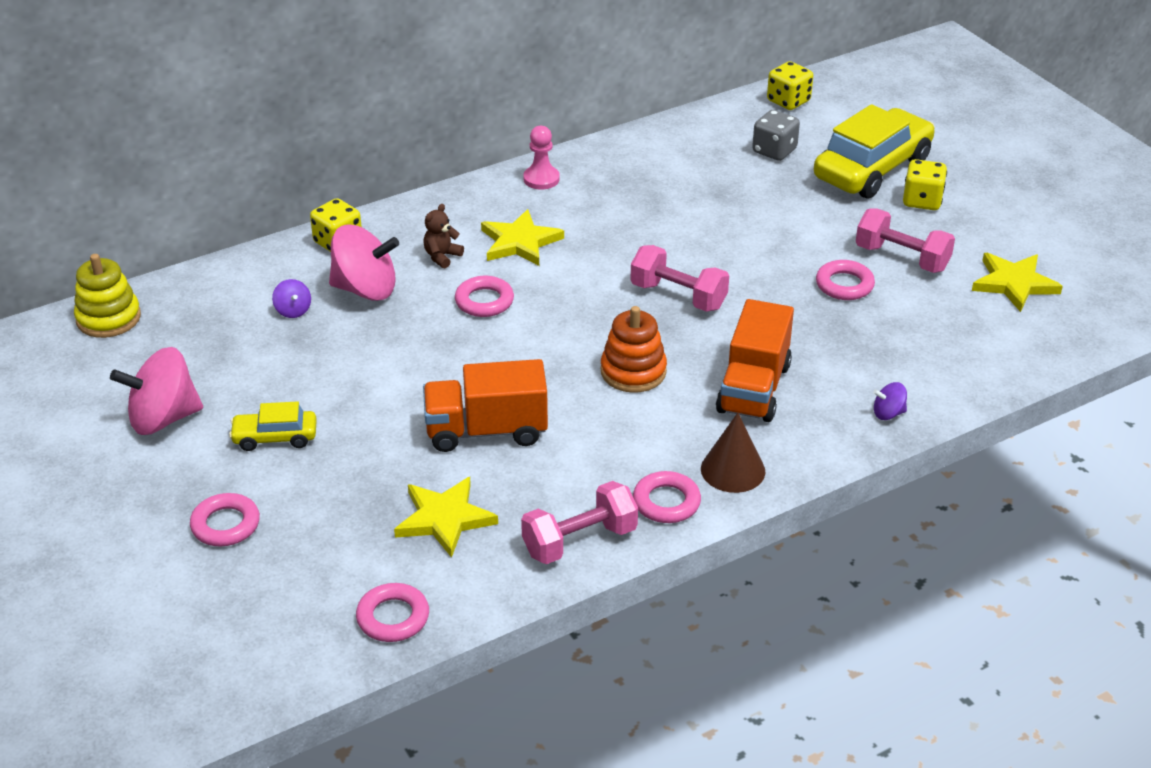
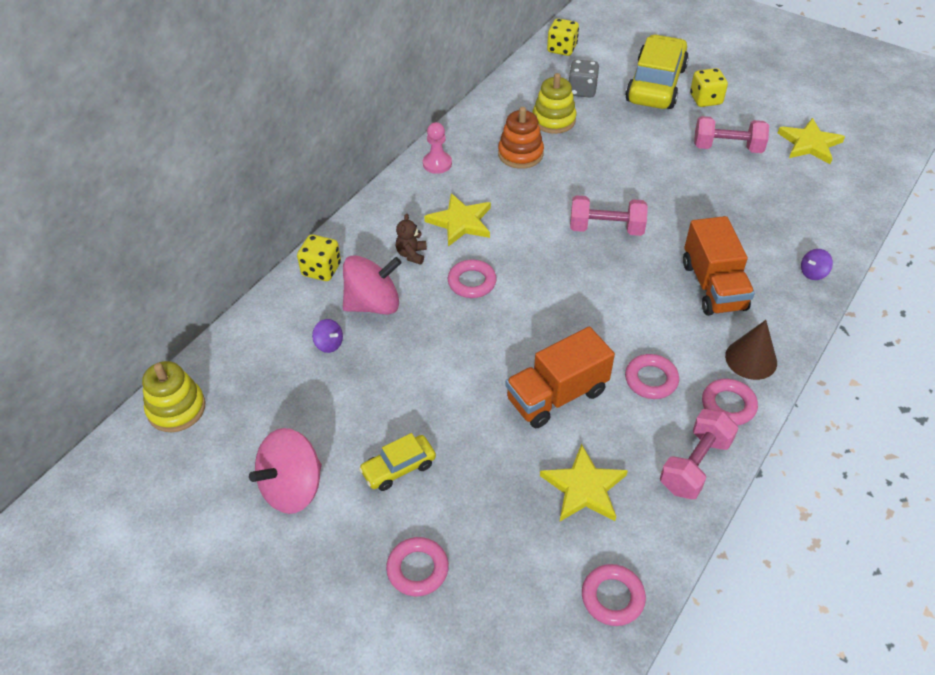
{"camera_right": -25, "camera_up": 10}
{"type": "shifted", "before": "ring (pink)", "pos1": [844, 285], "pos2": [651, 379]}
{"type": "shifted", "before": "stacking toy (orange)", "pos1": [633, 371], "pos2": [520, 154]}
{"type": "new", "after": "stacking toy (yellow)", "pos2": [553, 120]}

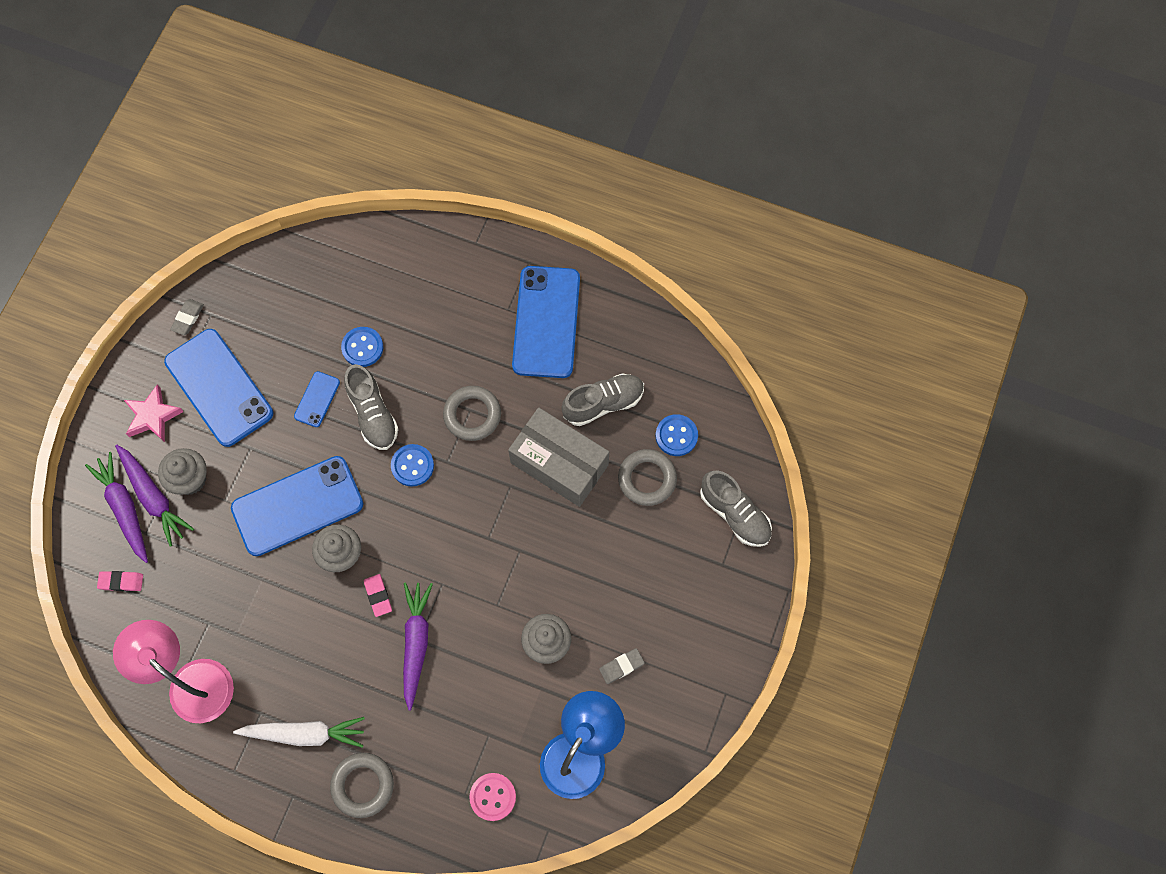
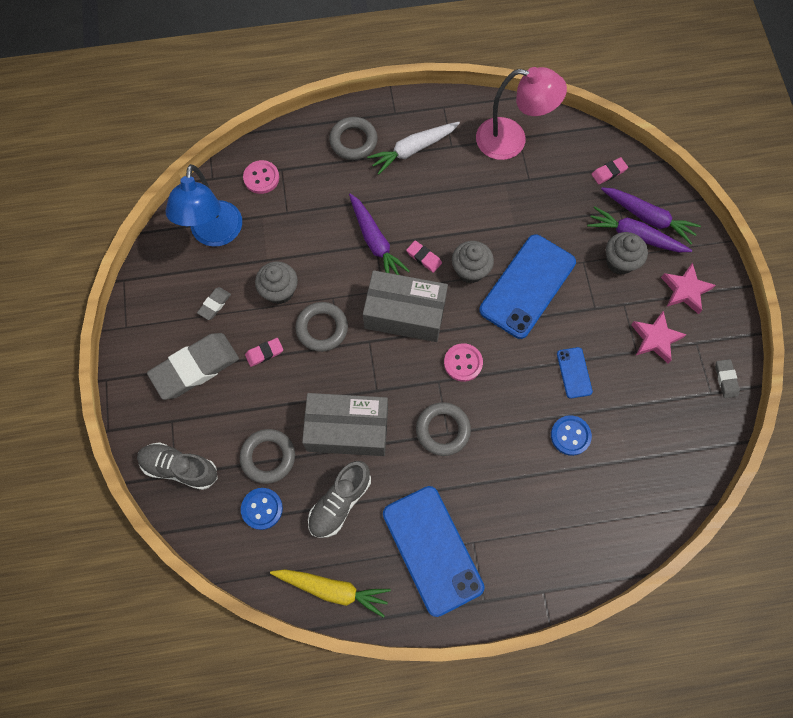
{"camera_right": 150, "camera_up": 0}
{"type": "swapped", "before": "phone (blue)", "after": "star (pink)", "pos1": [219, 387], "pos2": [655, 339]}
{"type": "gone", "before": "shoe (grey)", "pos1": [373, 414]}
{"type": "repainted", "before": "button (blue)", "after": "button (pink)", "pos1": [412, 466], "pos2": [463, 363]}
{"type": "new", "after": "box (grey)", "pos2": [405, 314]}
{"type": "new", "after": "ring (grey)", "pos2": [322, 328]}
{"type": "new", "after": "eraser (grey)", "pos2": [195, 368]}
{"type": "new", "after": "eraser (pink)", "pos2": [264, 353]}
{"type": "new", "after": "carrot (yellow)", "pos2": [333, 589]}

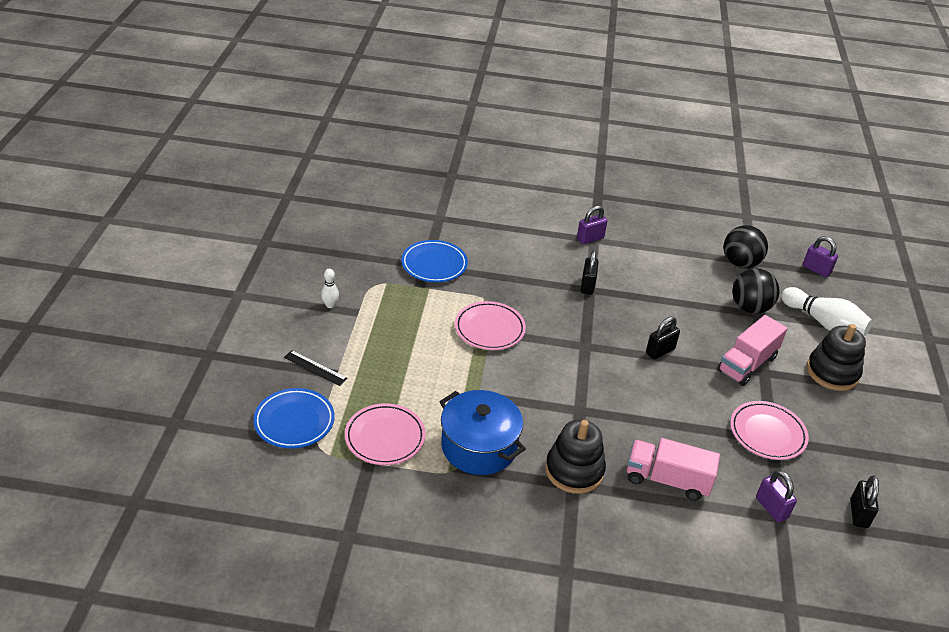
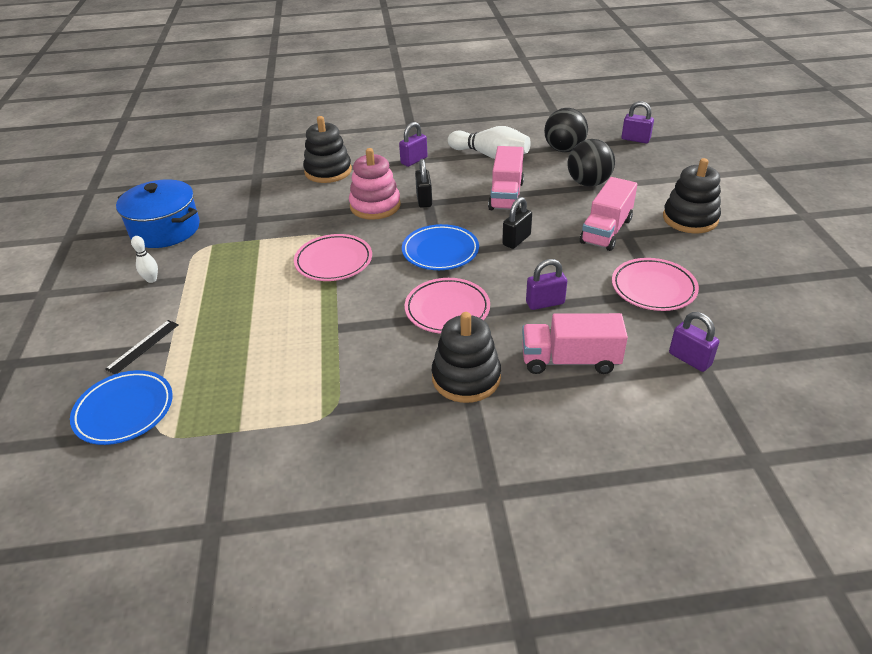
{"camera_right": -10, "camera_up": 0}
{"type": "shifted", "before": "plate (blue)", "pos1": [434, 264], "pos2": [440, 251]}
{"type": "shifted", "before": "bowling pin (white)", "pos1": [824, 323], "pos2": [490, 155]}
{"type": "rotated", "before": "ruler (black)", "pos1": [315, 368], "pos2": [143, 346], "turn": -75}
{"type": "shifted", "before": "pot (blue)", "pos1": [479, 446], "pos2": [165, 229]}
{"type": "shifted", "before": "plate (pink)", "pos1": [385, 437], "pos2": [447, 309]}
{"type": "gone", "before": "padlock (black)", "pos1": [858, 514]}
{"type": "new", "after": "stacking toy (black)", "pos2": [328, 171]}
{"type": "new", "after": "truck (pink)", "pos2": [506, 195]}
{"type": "new", "after": "stacking toy (pink)", "pos2": [375, 206]}
{"type": "new", "after": "padlock (purple)", "pos2": [545, 303]}

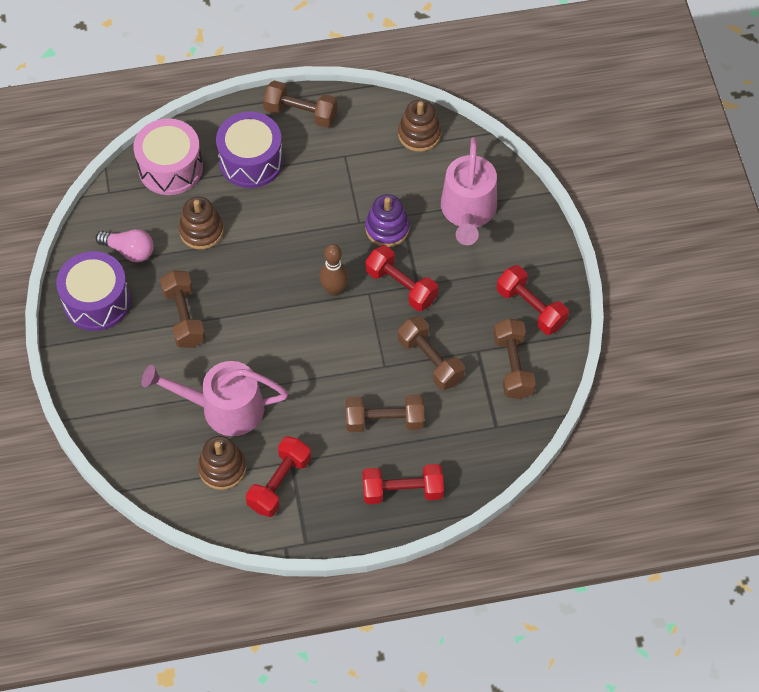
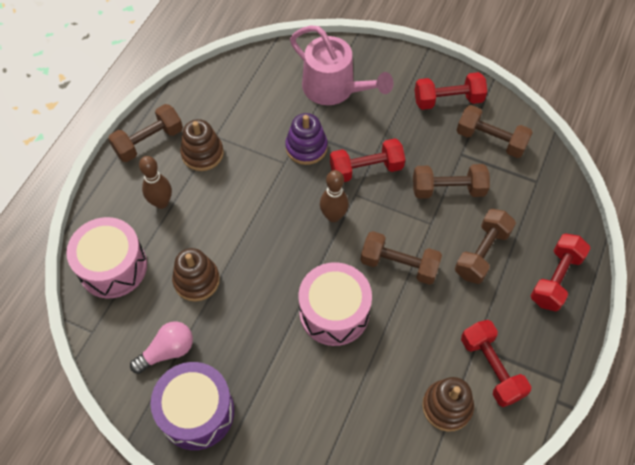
{"camera_right": -55, "camera_up": 0}
{"type": "shifted", "before": "stacking toy (brown)", "pos1": [419, 134], "pos2": [202, 154]}
{"type": "swapped", "before": "drum (purple)", "after": "bowling pin (brown)", "pos1": [251, 161], "pos2": [161, 202]}
{"type": "shifted", "before": "dumbbell (brown)", "pos1": [184, 317], "pos2": [399, 265]}
{"type": "gone", "before": "watering can (pink)", "pos1": [223, 408]}
{"type": "new", "after": "drum (pink)", "pos2": [334, 312]}

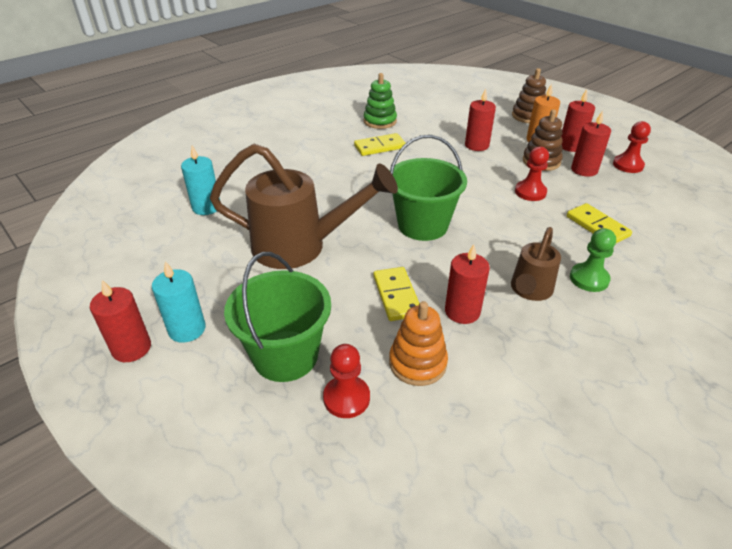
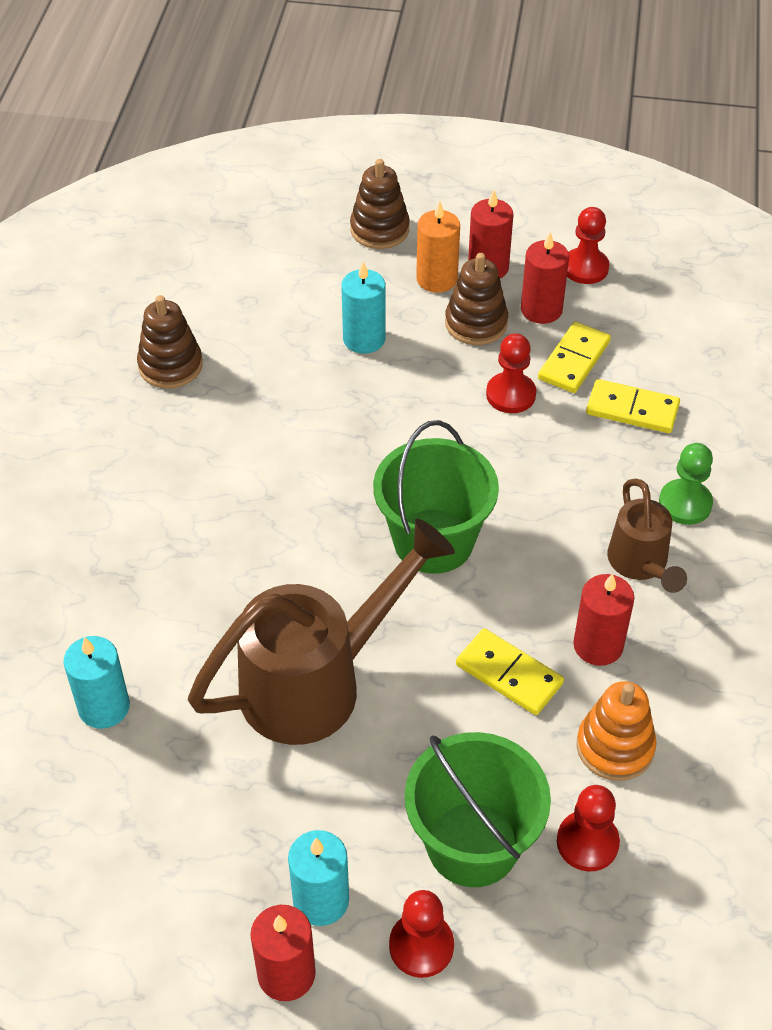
{"camera_right": -40, "camera_up": 10}
{"type": "repainted", "before": "stacking toy (green)", "after": "stacking toy (brown)", "pos1": [380, 121], "pos2": [170, 366]}
{"type": "repainted", "before": "candle (red)", "after": "candle (turquoise)", "pos1": [476, 145], "pos2": [364, 339]}
{"type": "shifted", "before": "domino (yellow)", "pos1": [379, 147], "pos2": [574, 360]}
{"type": "new", "after": "pawn (red)", "pos2": [421, 946]}

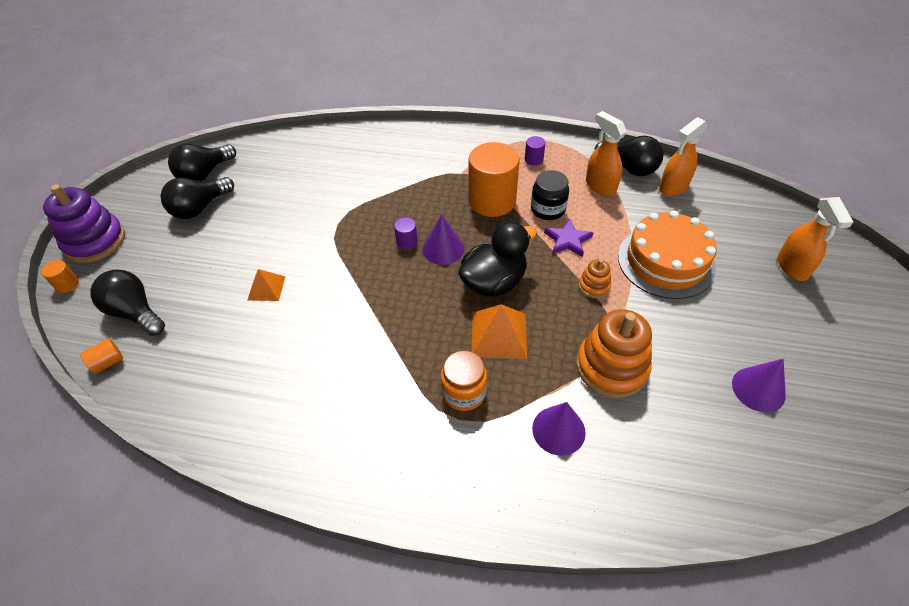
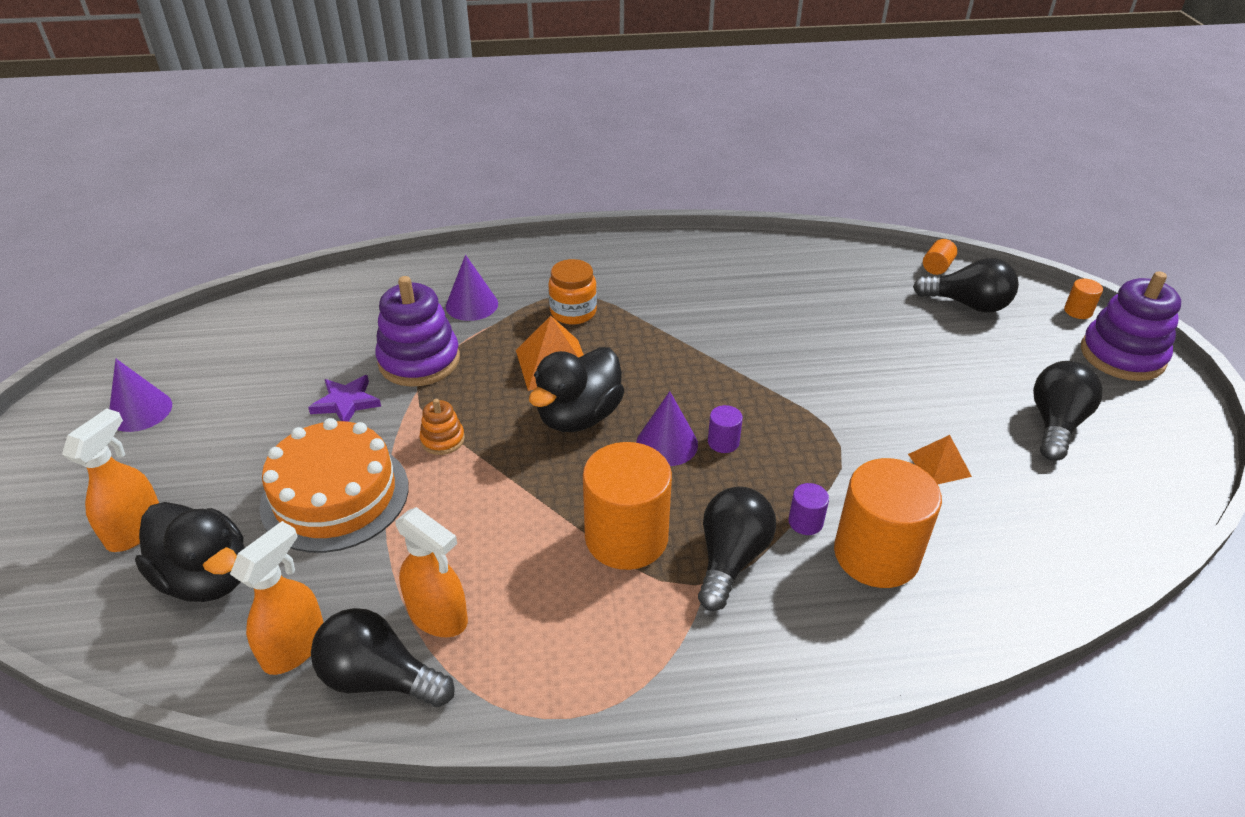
{"camera_right": 160, "camera_up": -10}
{"type": "shifted", "before": "cylinder (purple)", "pos1": [533, 159], "pos2": [805, 522]}
{"type": "shifted", "before": "light bulb (black)", "pos1": [204, 174], "pos2": [731, 559]}
{"type": "gone", "before": "jar (black)", "pos1": [547, 209]}
{"type": "rotated", "before": "spray bottle (orange)", "pos1": [792, 267], "pos2": [135, 529], "turn": 45}
{"type": "shifted", "before": "star (purple)", "pos1": [567, 240], "pos2": [346, 402]}
{"type": "shifted", "before": "pyramid (orange)", "pos1": [266, 288], "pos2": [939, 465]}
{"type": "repainted", "before": "stacking toy (orange)", "after": "stacking toy (purple)", "pos1": [611, 367], "pos2": [419, 361]}
{"type": "shifted", "before": "cone (purple)", "pos1": [758, 389], "pos2": [140, 411]}
{"type": "new", "after": "cylinder (orange)", "pos2": [876, 555]}
{"type": "new", "after": "duck (black)", "pos2": [206, 578]}

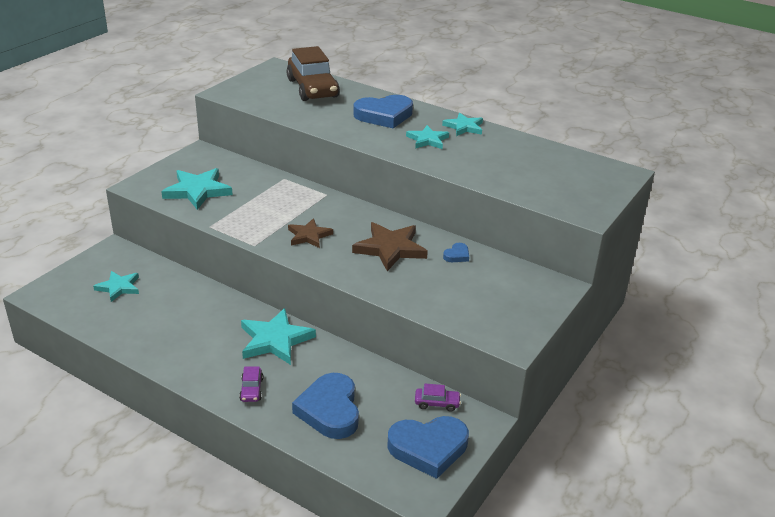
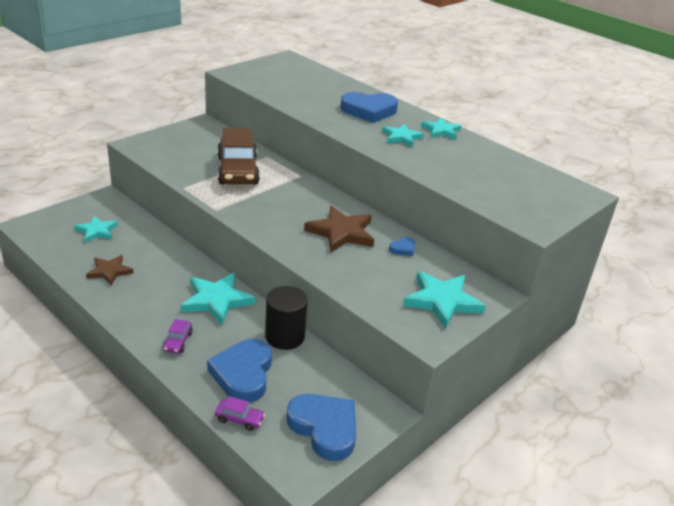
{"camera_right": 10, "camera_up": 0}
{"type": "shifted", "before": "car (brown)", "pos1": [312, 88], "pos2": [238, 171]}
{"type": "shifted", "before": "star (turquoise)", "pos1": [197, 191], "pos2": [442, 301]}
{"type": "shifted", "before": "star (brown)", "pos1": [309, 236], "pos2": [109, 271]}
{"type": "shifted", "before": "car (purple)", "pos1": [437, 403], "pos2": [239, 419]}
{"type": "rotated", "before": "heart (blue)", "pos1": [428, 448], "pos2": [324, 428], "turn": -135}
{"type": "new", "after": "cylinder (black)", "pos2": [284, 336]}

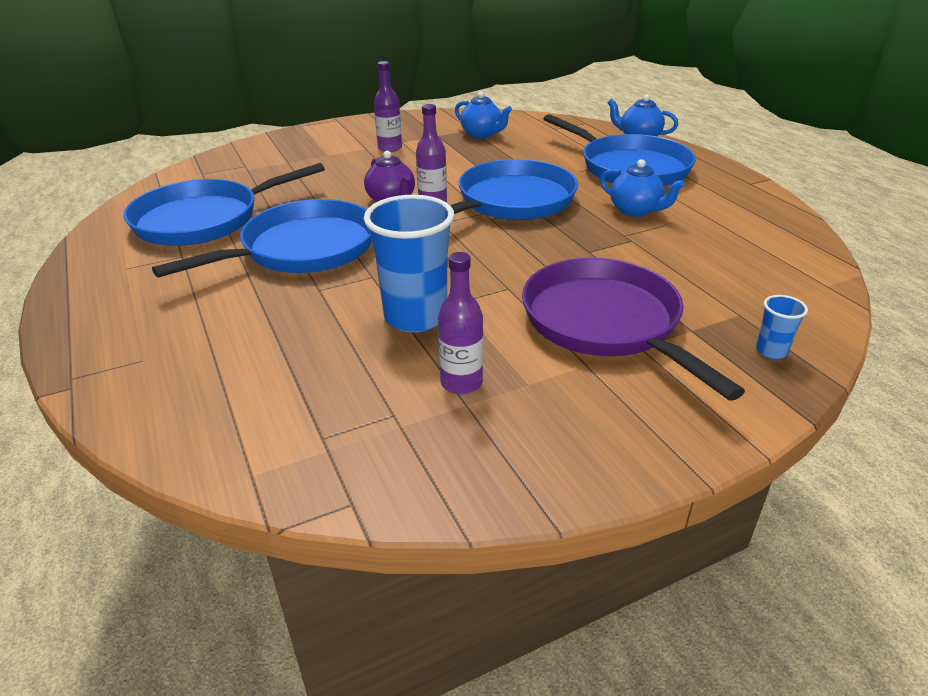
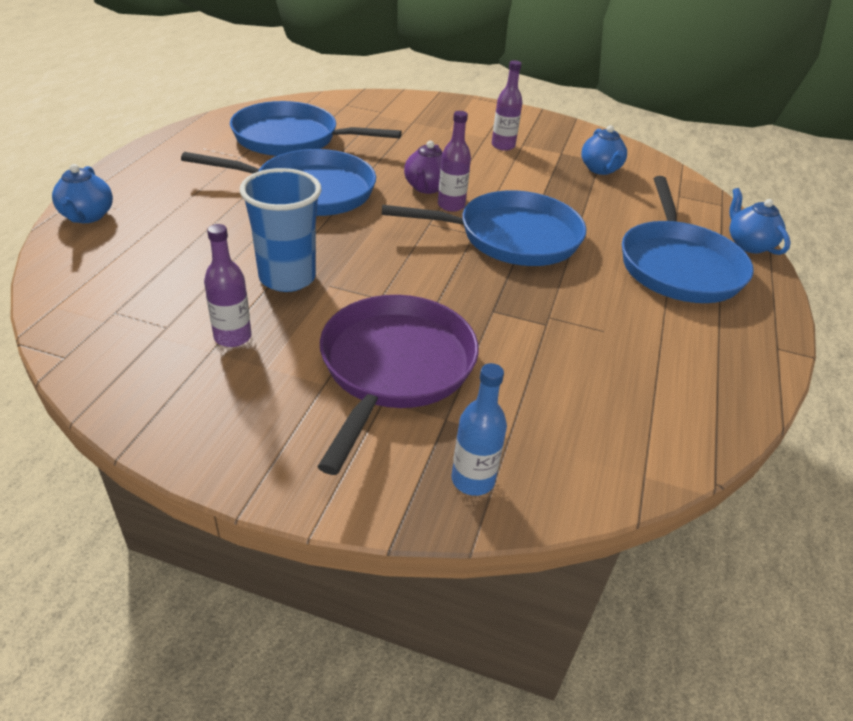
{"camera_right": 40, "camera_up": 5}
{"type": "shifted", "before": "teapot (blue)", "pos1": [635, 210], "pos2": [87, 216]}
{"type": "swapped", "before": "cup (blue)", "after": "bottle (blue)", "pos1": [771, 351], "pos2": [473, 480]}

